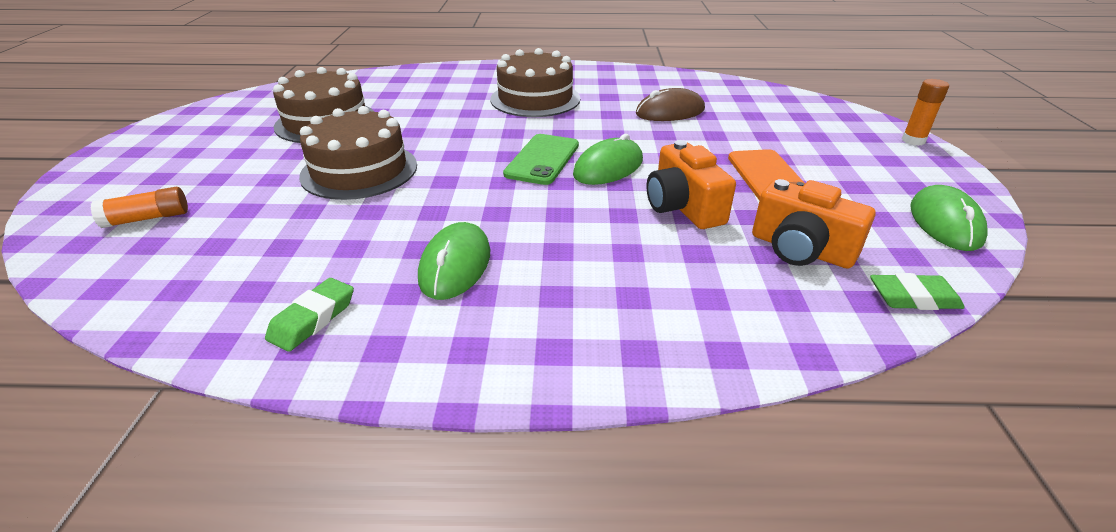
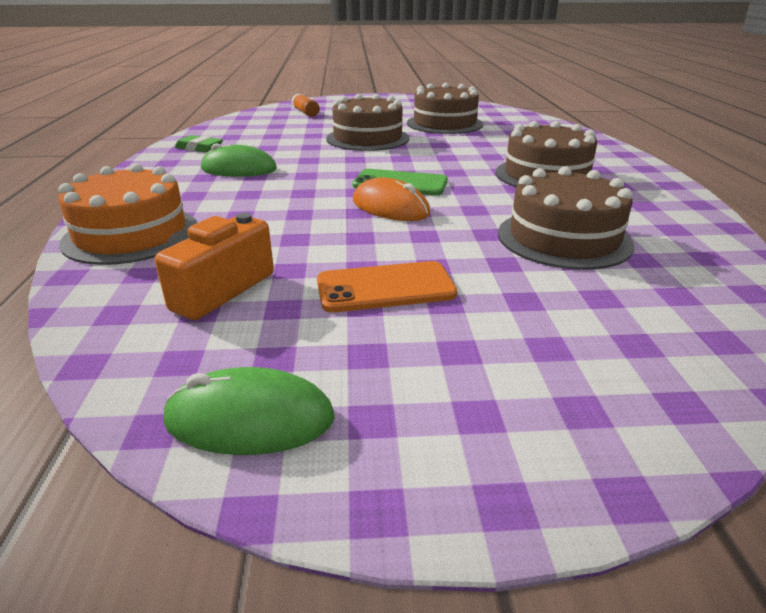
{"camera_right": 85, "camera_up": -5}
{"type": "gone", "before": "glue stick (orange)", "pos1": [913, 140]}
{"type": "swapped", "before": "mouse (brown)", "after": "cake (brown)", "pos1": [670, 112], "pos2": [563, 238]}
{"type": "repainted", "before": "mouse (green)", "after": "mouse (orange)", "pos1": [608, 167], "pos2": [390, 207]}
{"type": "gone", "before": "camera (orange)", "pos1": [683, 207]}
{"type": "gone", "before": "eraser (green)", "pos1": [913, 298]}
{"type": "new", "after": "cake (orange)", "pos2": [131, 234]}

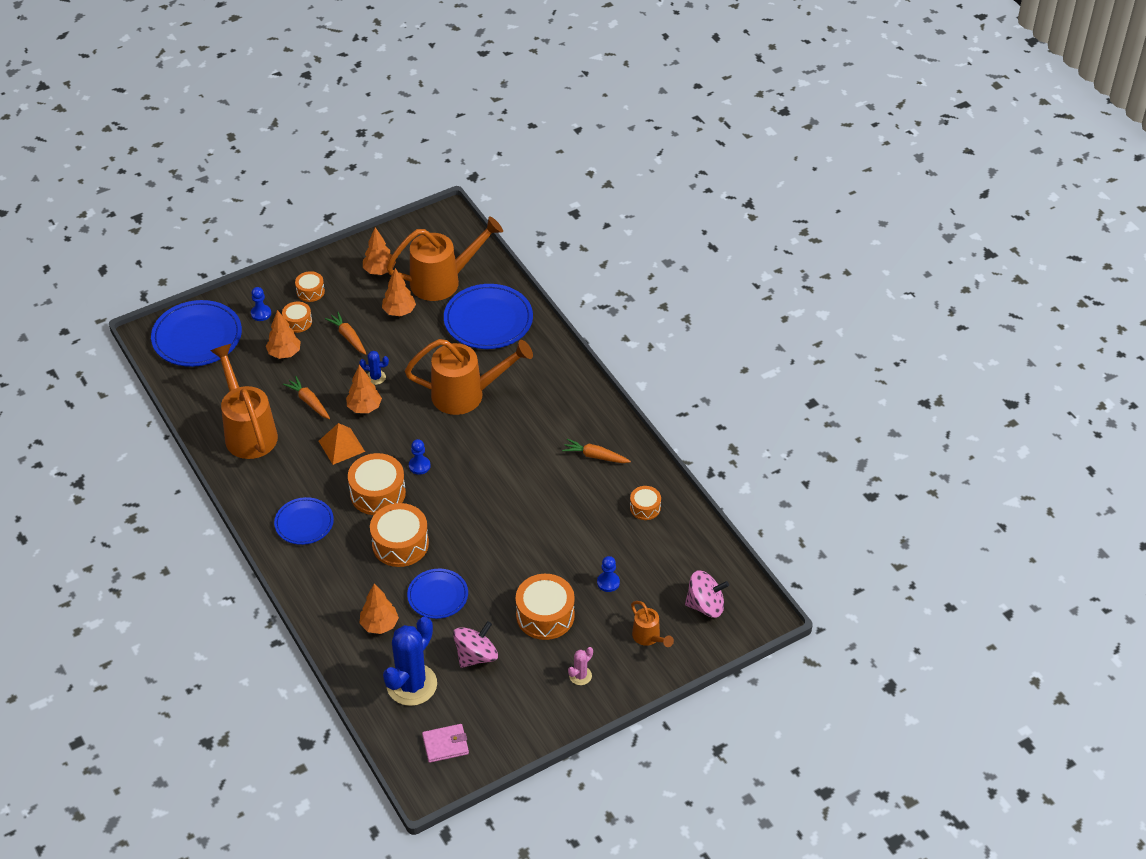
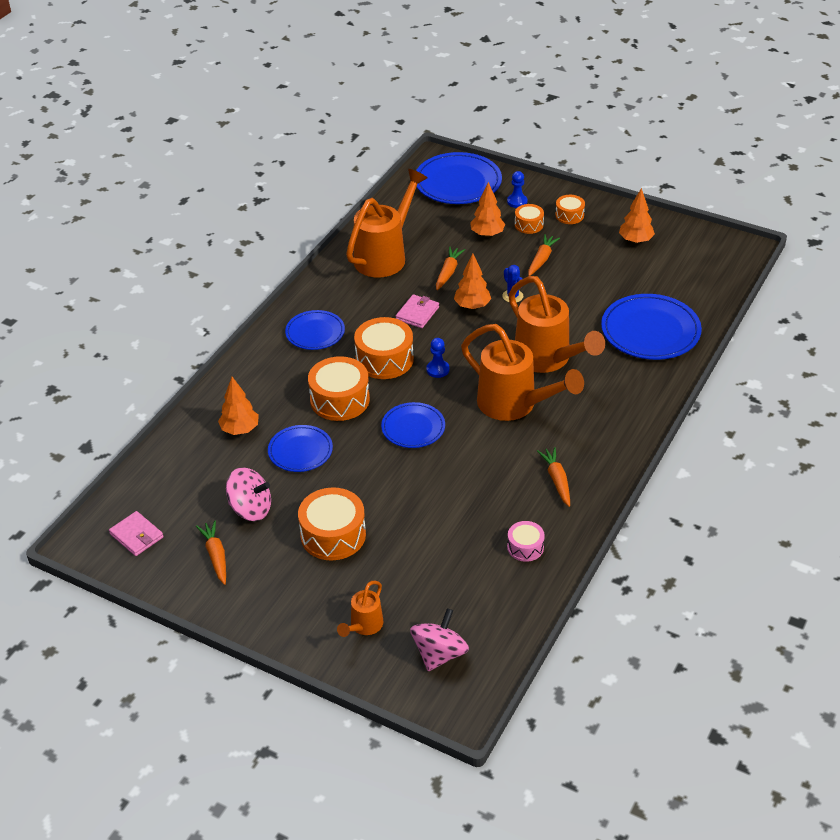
{"camera_right": 60, "camera_up": -5}
{"type": "shifted", "before": "watering can (orange)", "pos1": [443, 281], "pos2": [514, 405]}
{"type": "gone", "before": "tree (orange)", "pos1": [399, 311]}
{"type": "swapped", "before": "pyramid (orange)", "after": "wallet (pink)", "pos1": [341, 446], "pos2": [417, 313]}
{"type": "repainted", "before": "drum (orange)", "after": "drum (pink)", "pos1": [645, 508], "pos2": [525, 547]}
{"type": "gone", "before": "pawn (blue)", "pos1": [608, 582]}
{"type": "rotated", "before": "spinning top (pink)", "pos1": [705, 605], "pos2": [439, 654], "turn": -120}
{"type": "gone", "before": "cactus (blue)", "pos1": [411, 685]}
{"type": "gone", "before": "cactus (pink)", "pos1": [580, 676]}
{"type": "new", "after": "plate (blue)", "pos2": [413, 428]}
{"type": "new", "after": "carrot (orange)", "pos2": [216, 556]}

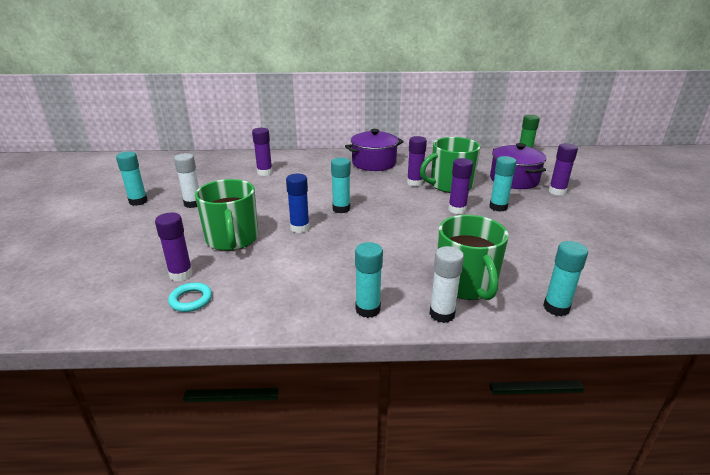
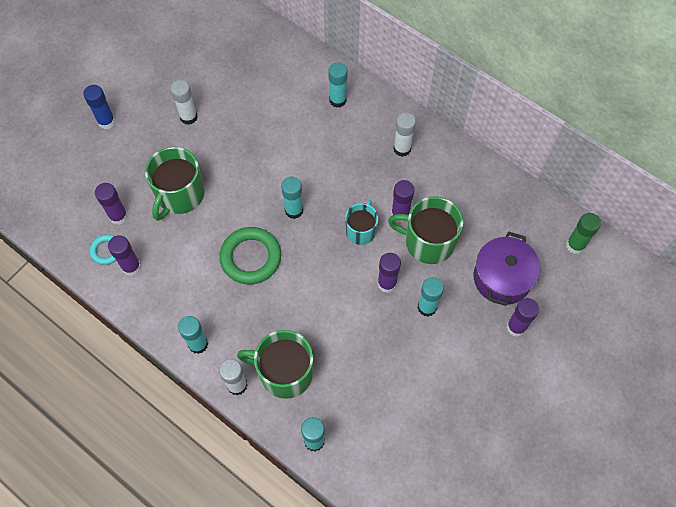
{"camera_right": 40, "camera_up": 35}
{"type": "shifted", "before": "glue stick (purple)", "pos1": [264, 172], "pos2": [131, 267]}
{"type": "swapped", "before": "pot (purple)", "after": "glue stick (white)", "pos1": [374, 163], "pos2": [402, 149]}
{"type": "shifted", "before": "glue stick (turquoise)", "pos1": [138, 201], "pos2": [337, 100]}
{"type": "shifted", "before": "glue stick (blue)", "pos1": [300, 228], "pos2": [106, 122]}
{"type": "rotated", "before": "mug (green)", "pos1": [466, 284], "pos2": [284, 372], "turn": 75}
{"type": "new", "after": "mug (turquoise)", "pos2": [361, 230]}
{"type": "new", "after": "ring (green)", "pos2": [251, 257]}

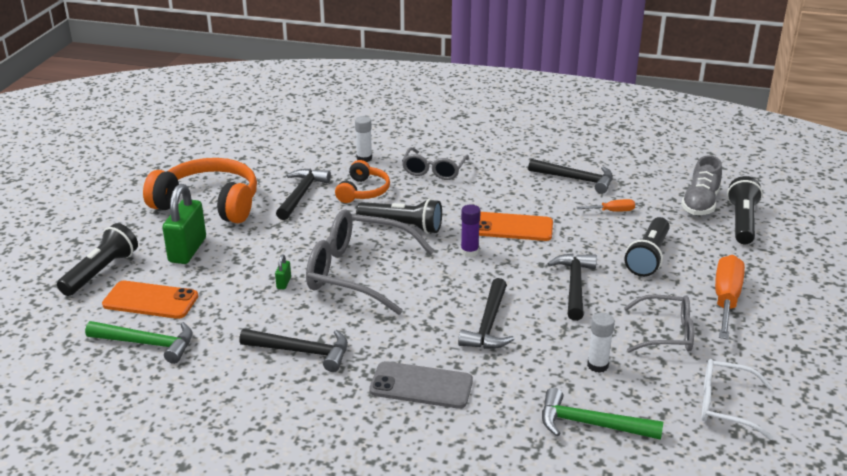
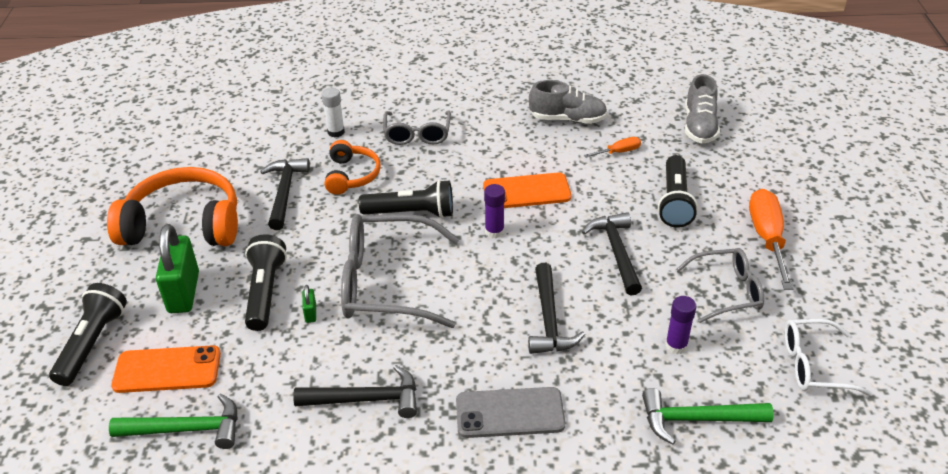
{"camera_right": -15, "camera_up": 10}
{"type": "swapped", "before": "hammer (black)", "after": "shoe (grey)", "pos1": [576, 179], "pos2": [567, 119]}
{"type": "shifted", "before": "flashlight (black)", "pos1": [742, 222], "pos2": [265, 292]}
{"type": "repainted", "before": "glue stick (white)", "after": "glue stick (purple)", "pos1": [597, 365], "pos2": [676, 345]}

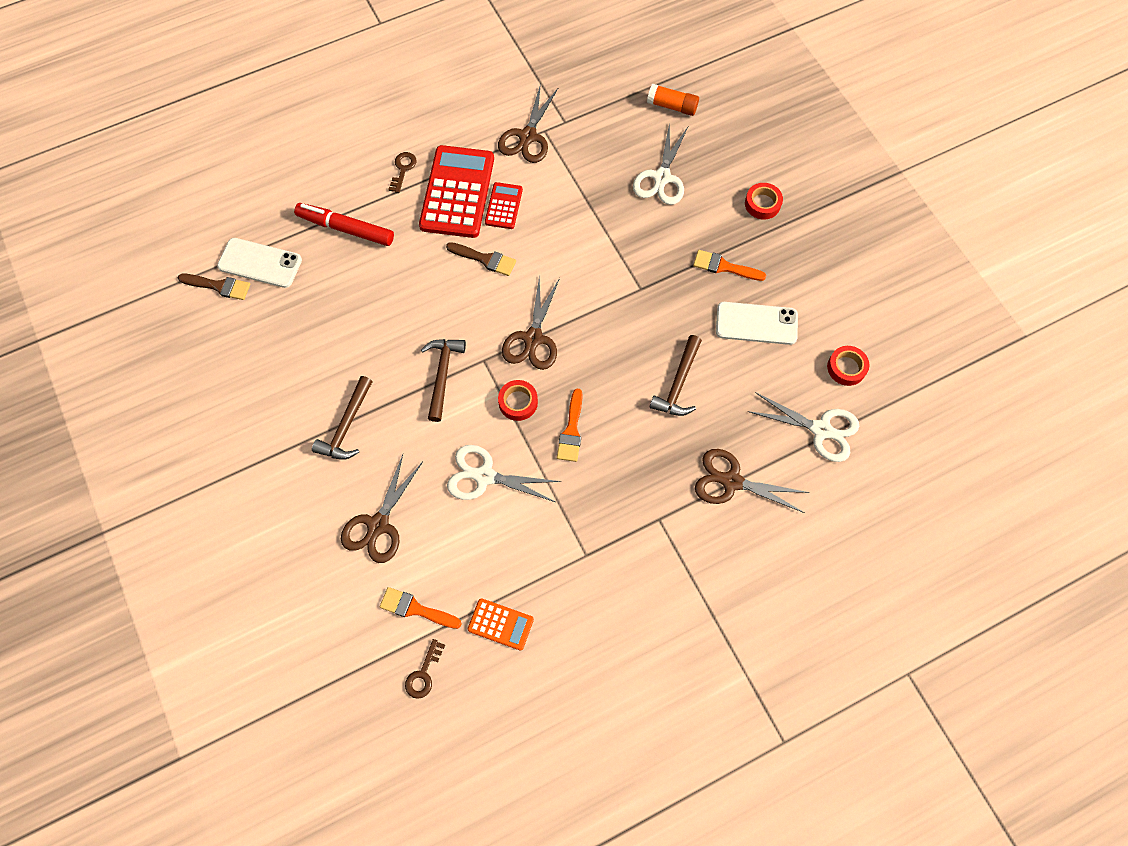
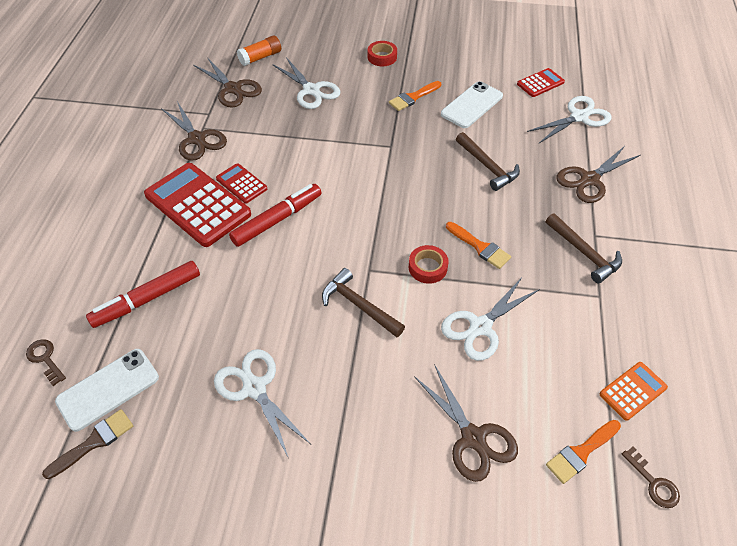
{"camera_right": -55, "camera_up": -15}
{"type": "shifted", "before": "key (brown)", "pos1": [403, 169], "pos2": [45, 359]}
{"type": "swapped", "before": "brush (brown)", "after": "marker (red)", "pos1": [485, 259], "pos2": [277, 220]}
{"type": "shifted", "before": "scissors (brown)", "pos1": [533, 338], "pos2": [233, 89]}
{"type": "swapped", "before": "tape (red)", "after": "calculator (red)", "pos1": [846, 368], "pos2": [540, 83]}
{"type": "shifted", "before": "hammer (brown)", "pos1": [346, 426], "pos2": [584, 253]}
{"type": "new", "after": "scissors (white)", "pos2": [254, 388]}

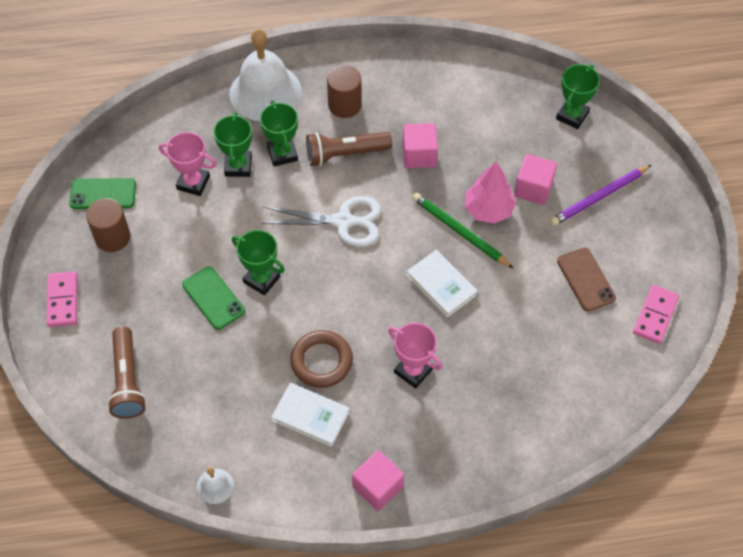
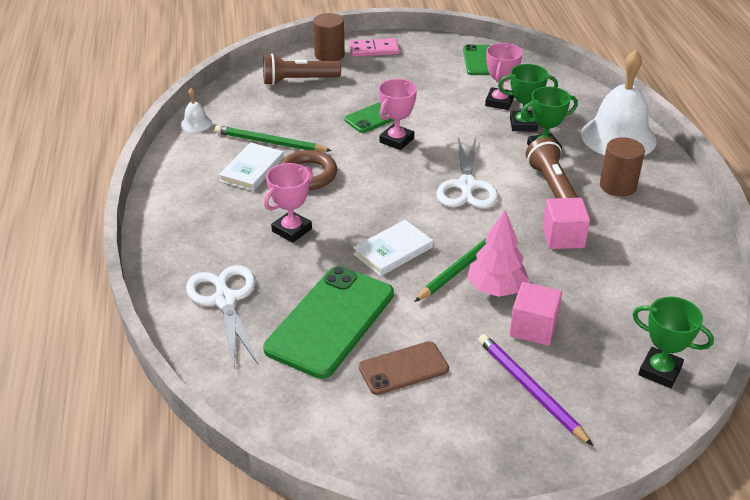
{"camera_right": 90, "camera_up": -20}
{"type": "shifted", "before": "cylinder (brown)", "pos1": [112, 237], "pos2": [329, 55]}
{"type": "repainted", "before": "trophy (green)", "after": "trophy (pink)", "pos1": [261, 279], "pos2": [396, 140]}
{"type": "gone", "before": "domino (pink)", "pos1": [655, 315]}
{"type": "gone", "before": "cube (pink)", "pos1": [378, 487]}
{"type": "new", "after": "pencil (green)", "pos2": [270, 143]}
{"type": "new", "after": "scissors (white)", "pos2": [225, 300]}
{"type": "new", "after": "phone (green)", "pos2": [330, 321]}

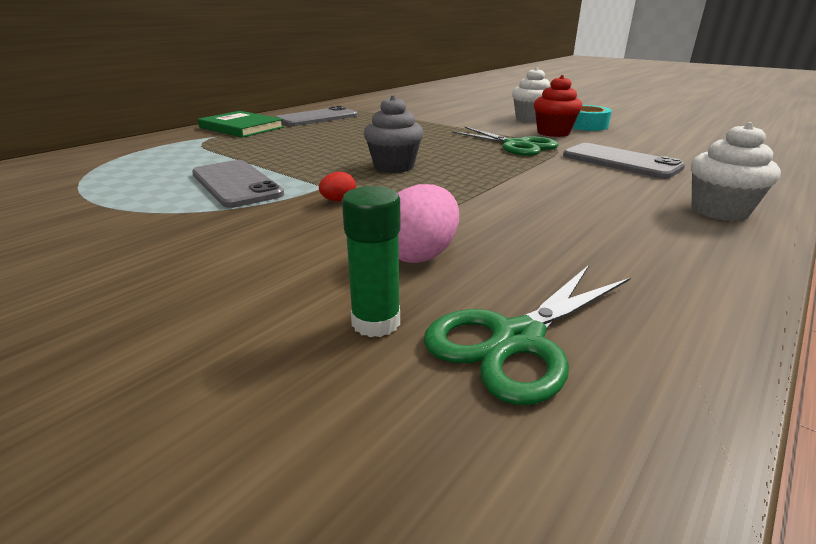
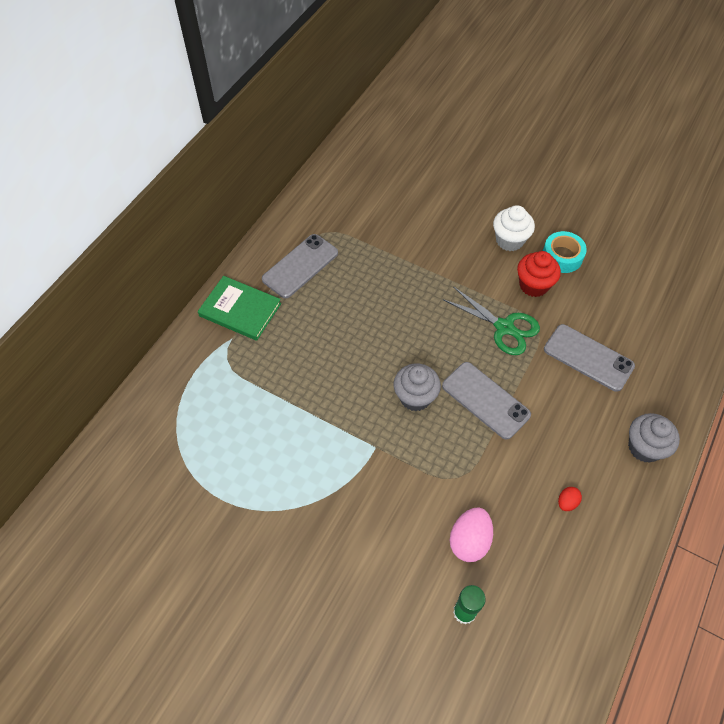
{"camera_right": -10, "camera_up": 30}
{"type": "repainted", "before": "cupcake (white)", "after": "cupcake (grey)", "pos1": [719, 211], "pos2": [644, 447]}
{"type": "shifted", "before": "phone (grey)", "pos1": [236, 184], "pos2": [485, 400]}
{"type": "shifted", "before": "egg (red)", "pos1": [338, 200], "pos2": [567, 502]}
{"type": "gone", "before": "scissors (green)", "pos1": [517, 340]}

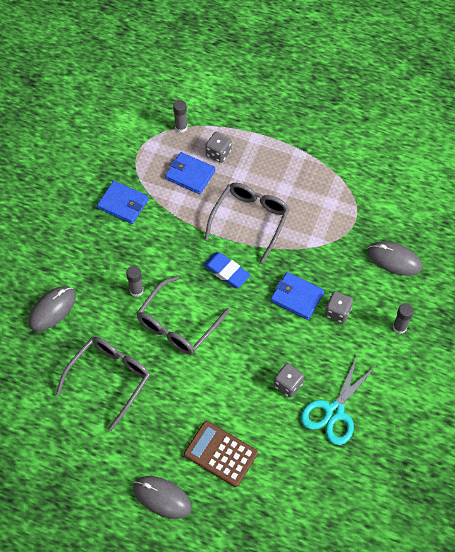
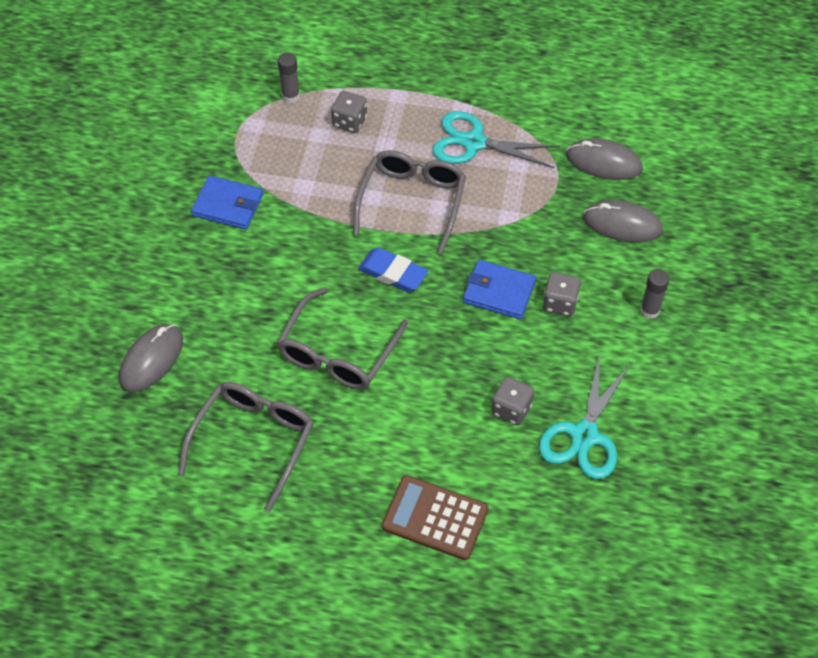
{"camera_right": -10, "camera_up": -5}
{"type": "gone", "before": "wallet (blue)", "pos1": [190, 175]}
{"type": "gone", "before": "glue stick (grey)", "pos1": [136, 290]}
{"type": "shifted", "before": "mouse (grey)", "pos1": [162, 498], "pos2": [603, 162]}
{"type": "new", "after": "scissors (turquoise)", "pos2": [473, 142]}

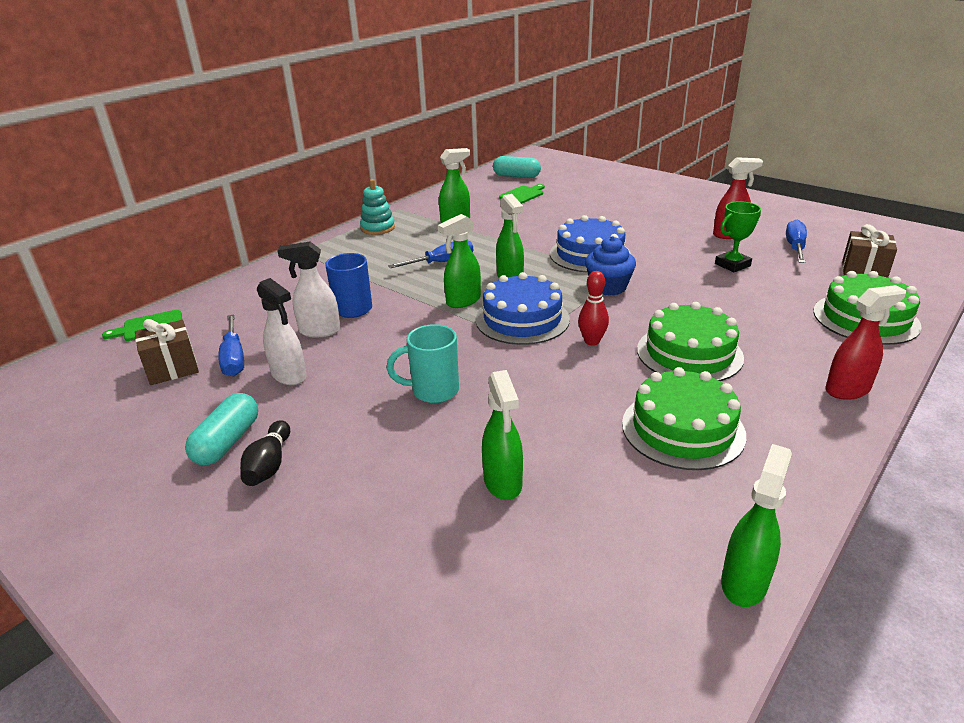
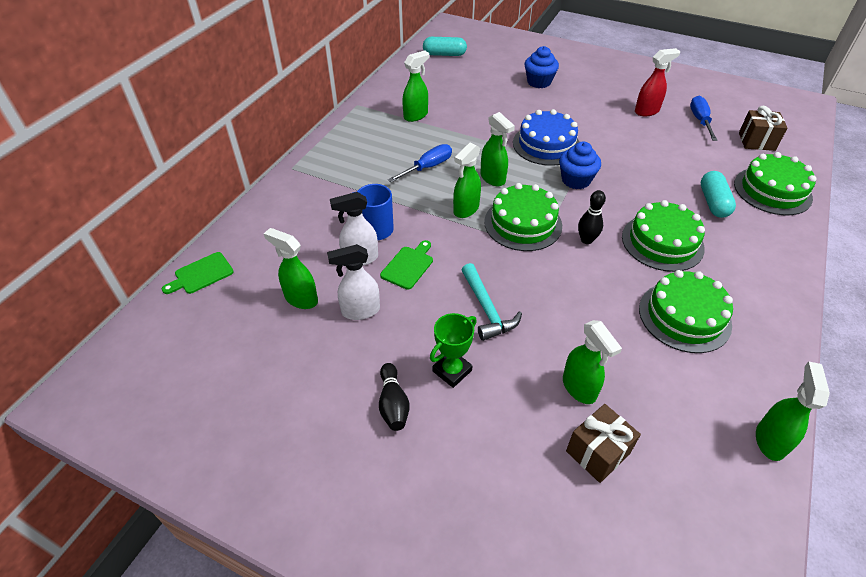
{"camera_right": -15, "camera_up": 15}
{"type": "gone", "before": "stacking toy (turquoise)", "pos1": [378, 228]}
{"type": "shifted", "before": "cutting board (green)", "pos1": [523, 195], "pos2": [408, 266]}
{"type": "shifted", "before": "trophy (green)", "pos1": [732, 265], "pos2": [452, 371]}
{"type": "repainted", "before": "bowling pin (red)", "after": "bowling pin (black)", "pos1": [592, 341], "pos2": [586, 240]}
{"type": "repainted", "before": "cake (blue)", "after": "cake (green)", "pos1": [522, 319], "pos2": [523, 223]}
{"type": "rotated", "before": "spray bottle (white)", "pos1": [289, 376], "pos2": [360, 311], "turn": 135}
{"type": "gone", "before": "spray bottle (red)", "pos1": [848, 390]}
{"type": "swapped", "before": "screwdriver (blue)", "after": "spray bottle (green)", "pos1": [234, 358], "pos2": [301, 299]}
{"type": "shifted", "before": "gift (brown)", "pos1": [172, 368], "pos2": [597, 452]}
{"type": "swapped", "before": "mug (turquoise)", "after": "hammer (turquoise)", "pos1": [433, 391], "pos2": [487, 309]}
{"type": "shifted", "before": "capsule (turquoise)", "pos1": [227, 442], "pos2": [713, 202]}
{"type": "new", "after": "cupcake (blue)", "pos2": [539, 82]}

